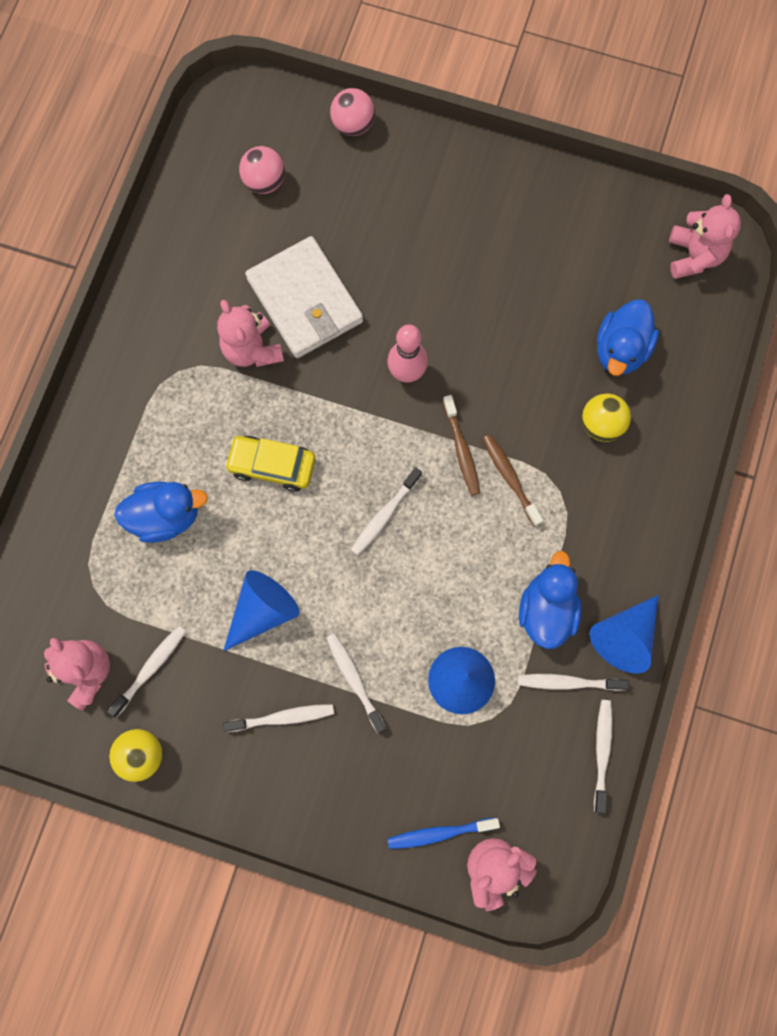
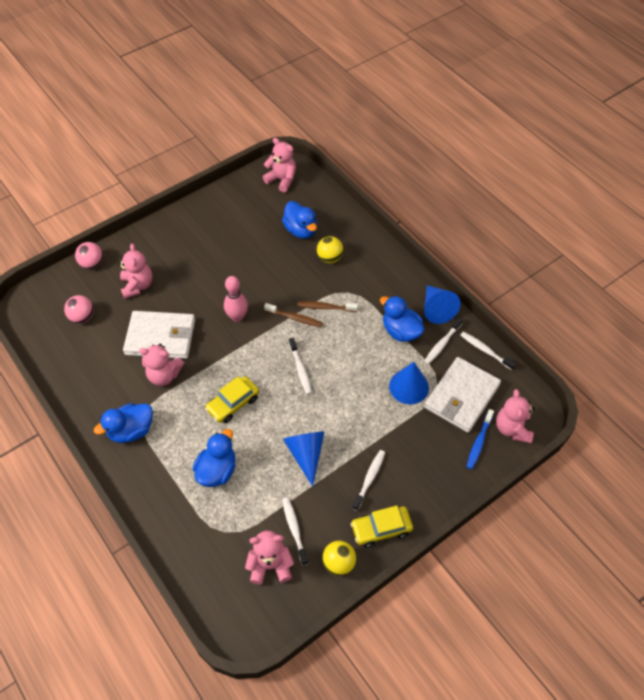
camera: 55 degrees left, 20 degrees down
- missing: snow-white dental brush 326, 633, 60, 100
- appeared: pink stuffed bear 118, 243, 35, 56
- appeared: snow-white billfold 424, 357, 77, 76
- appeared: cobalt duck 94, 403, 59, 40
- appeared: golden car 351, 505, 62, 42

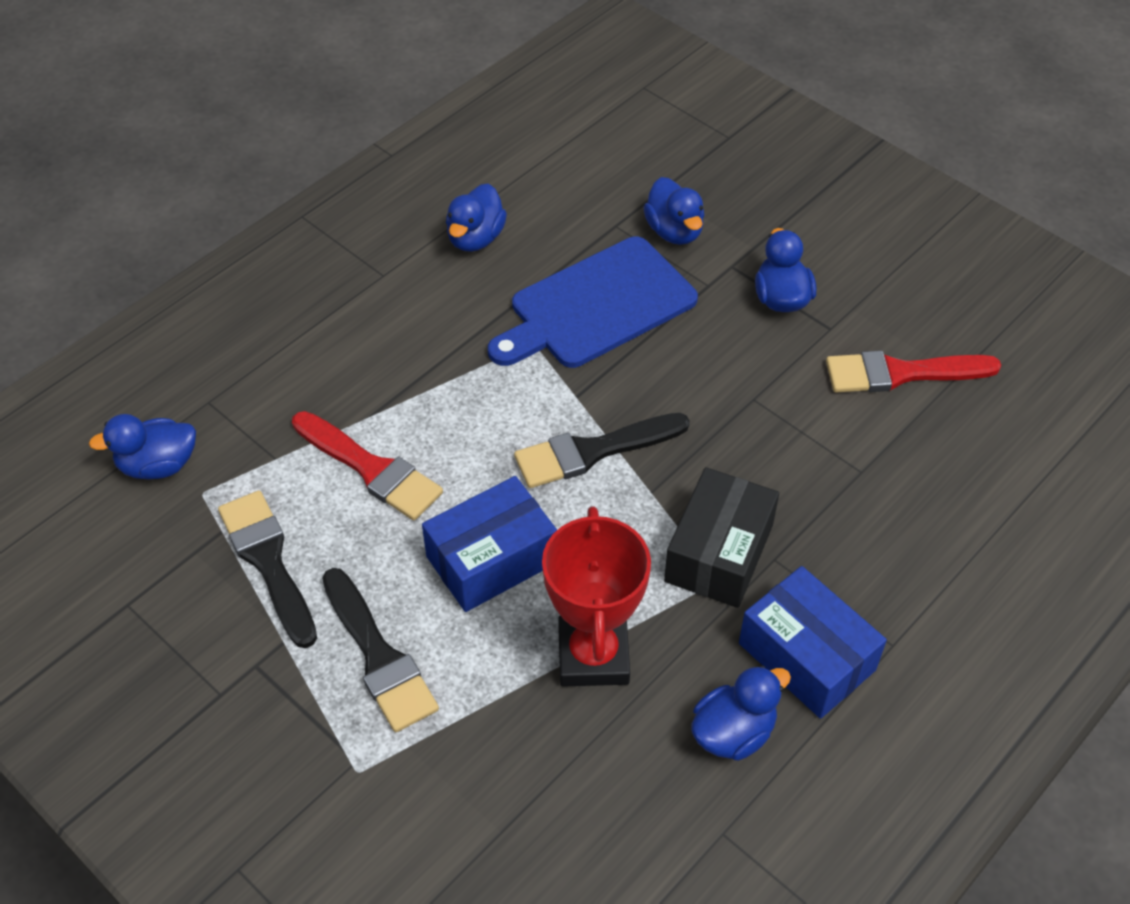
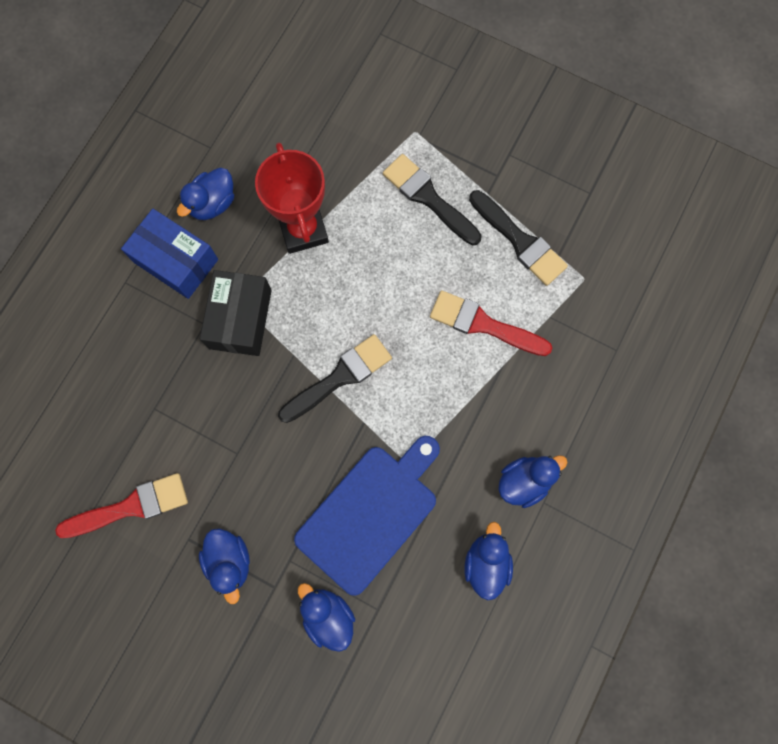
camera: 165 degrees right, 25 degrees up
- relocated: cobalt duck 89, 414, 107, 66 to 498, 455, 70, 53
- missing: cobalt package 422, 476, 135, 136

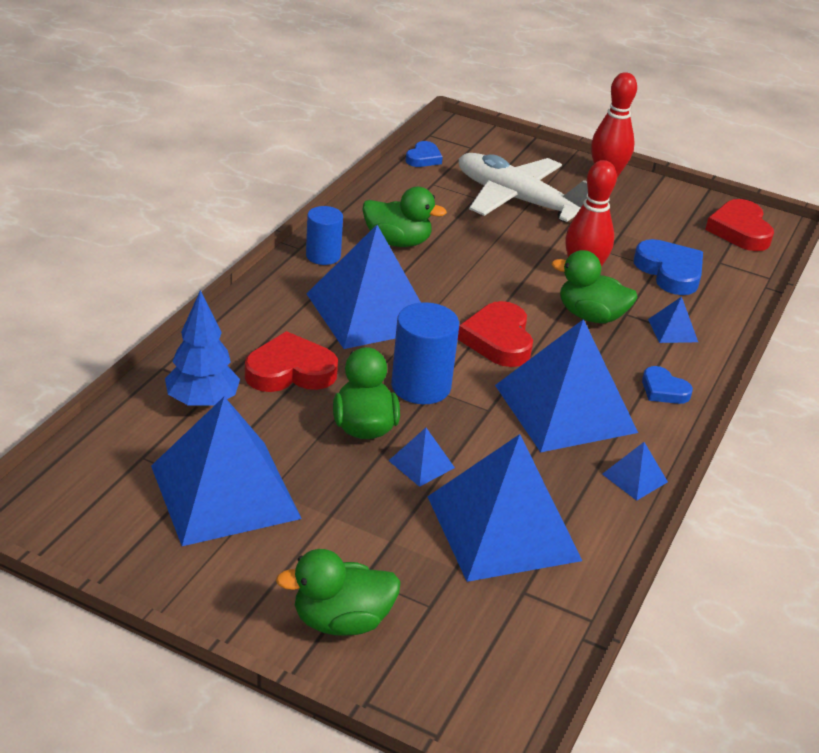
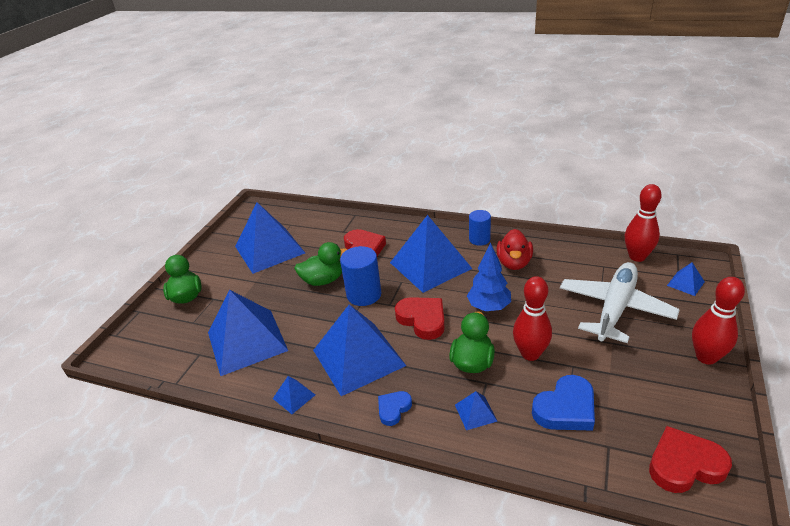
camera: 90 degrees right, 0 degrees up
- exchanged: cobalt love heart 406, 141, 37, 26 to red skittle 625, 184, 37, 78
- colour: leaf-green duck 363, 187, 84, 60 to red duck 496, 229, 37, 41
- relocated: cobalt toy tree 165, 290, 75, 118 to 467, 242, 44, 69
- spun: red love heart 458, 301, 75, 66 = 395, 297, 50, 43 60 degrees clockwise
- relocated: cobalt solid pyramid 388, 428, 67, 59 to 667, 262, 38, 34

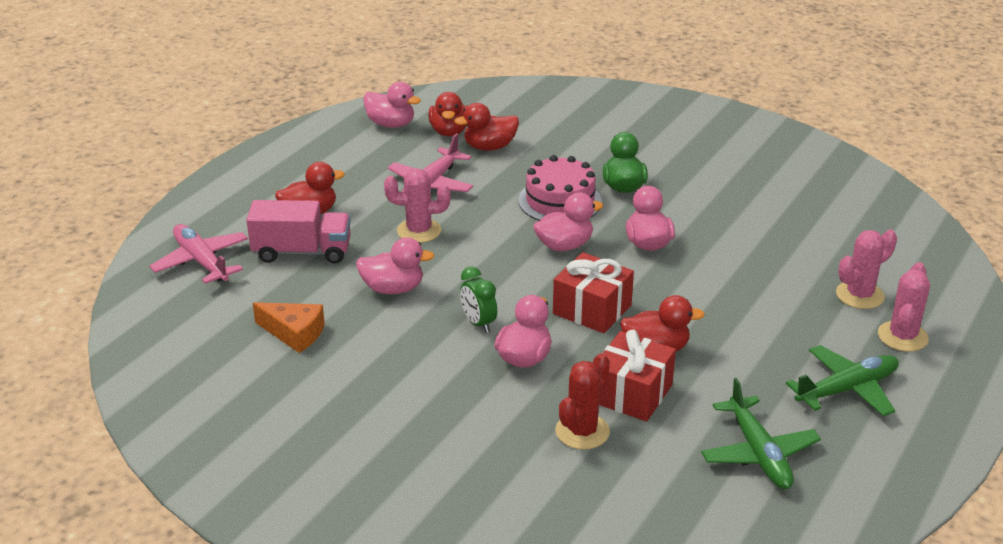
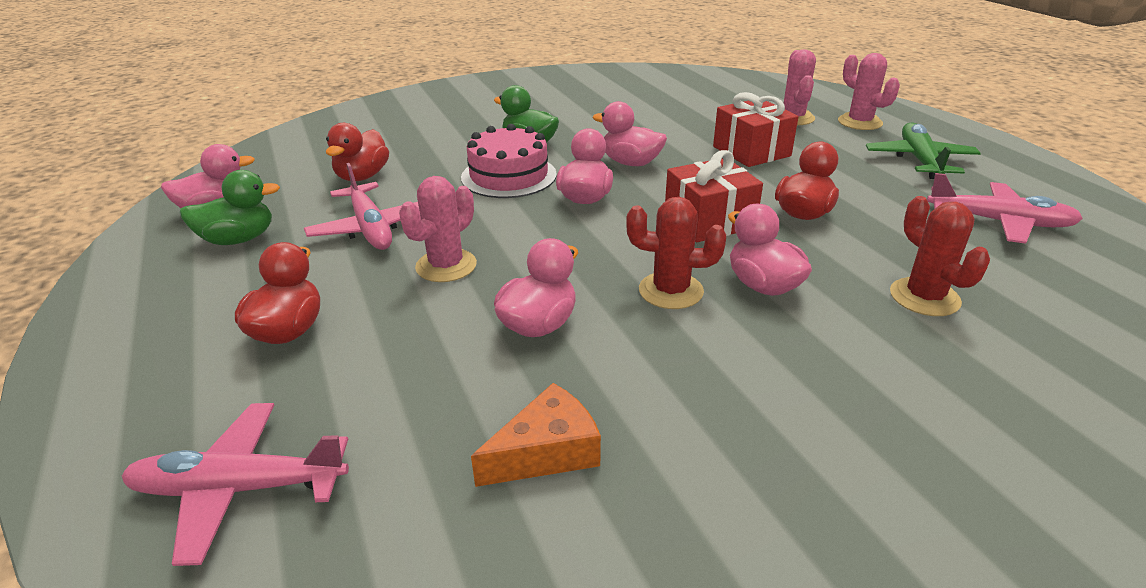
camera: 55 degrees left, 0 degrees up
- missing: red duck 428, 92, 40, 44
- missing: pink lorry 247, 200, 104, 64
- exchanged: leaf-green bedside clock 460, 267, 37, 66 to red prickly plant 626, 197, 100, 112
- relocated: red wrapped gift 599, 330, 77, 92 to 713, 92, 86, 75
- colour: leaf-green plane 701, 378, 120, 111 to pink plane 927, 173, 156, 71
- appeared: leaf-green duck 180, 170, 100, 75

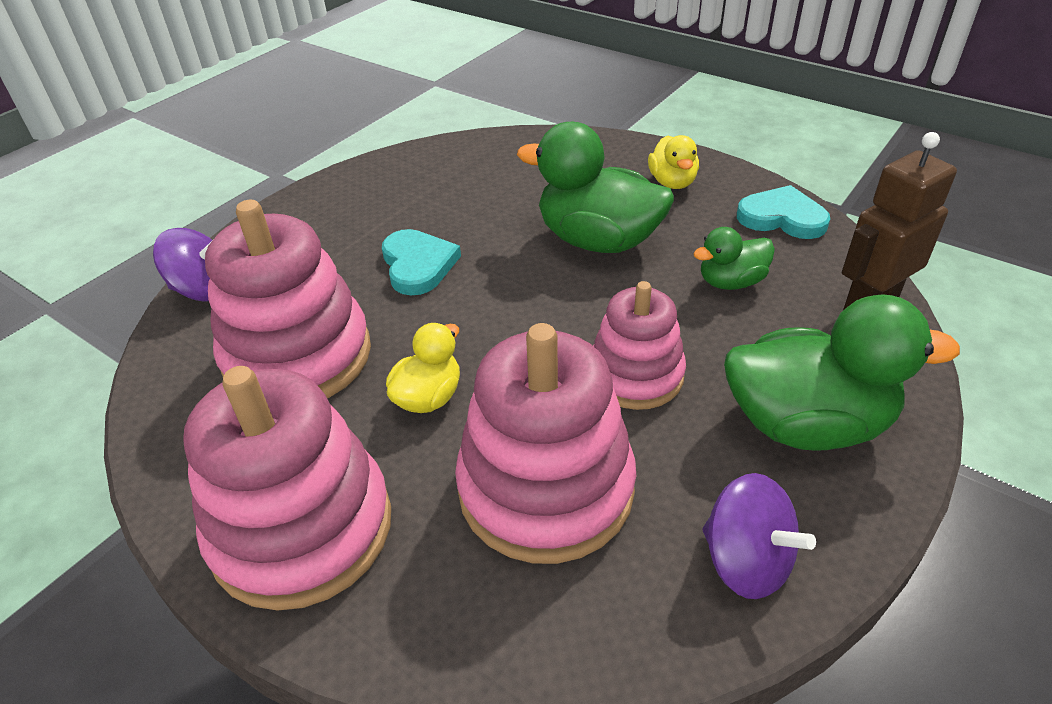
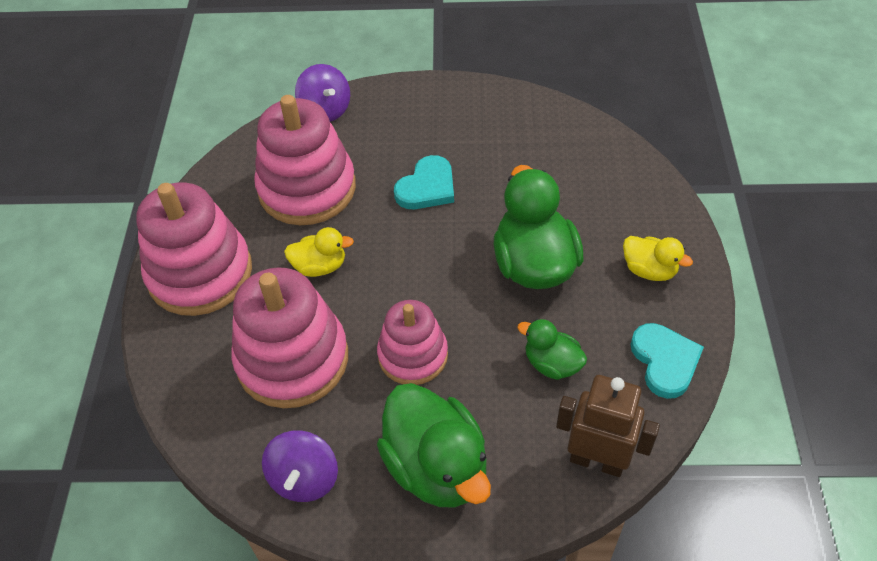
camera: 55 degrees right, 10 degrees up
- spun: golden duck 648, 135, 51, 54 = 623, 236, 70, 45 105 degrees counterclockwise

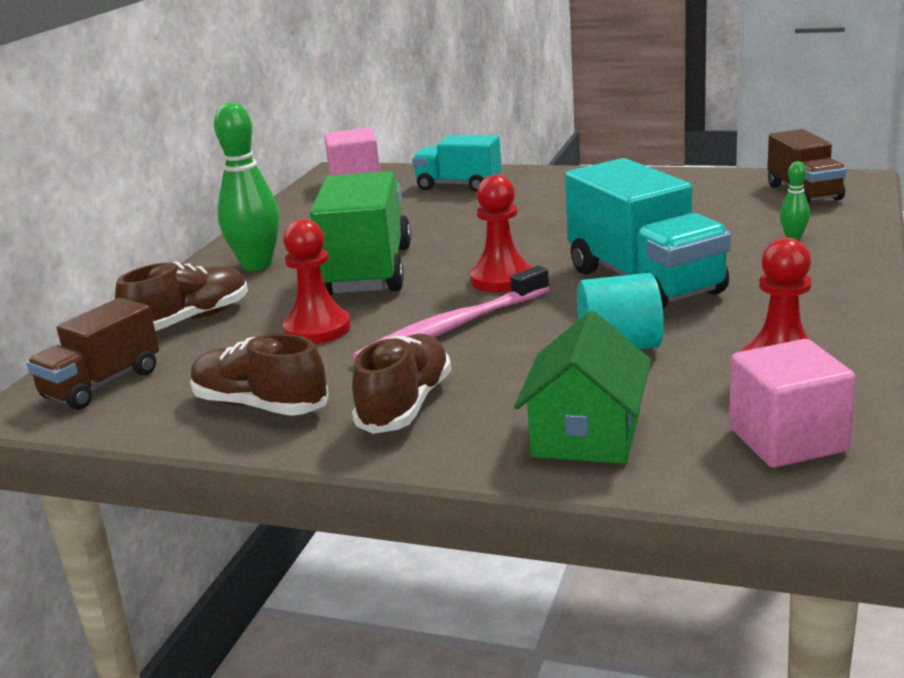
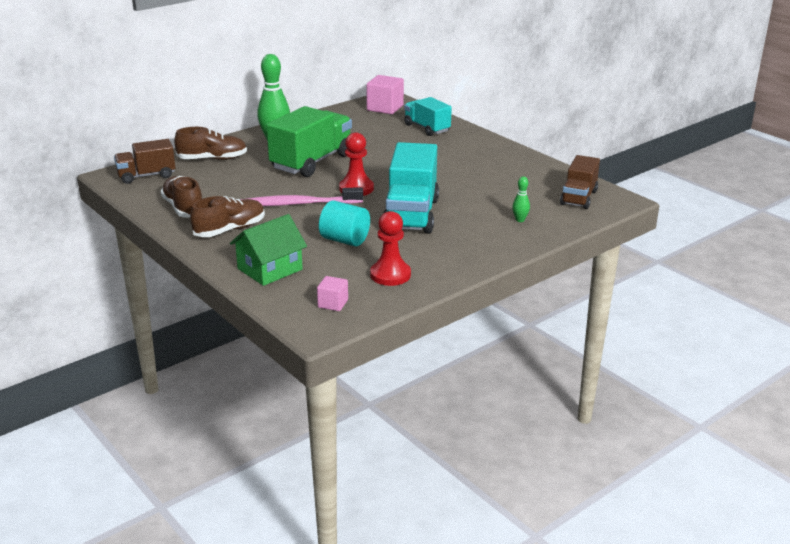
camera: 30 degrees right, 5 degrees up
- missing: red chess pawn 283, 219, 68, 125
- size: pink cube 729, 339, 127, 129 = 317, 276, 31, 35 x0.57

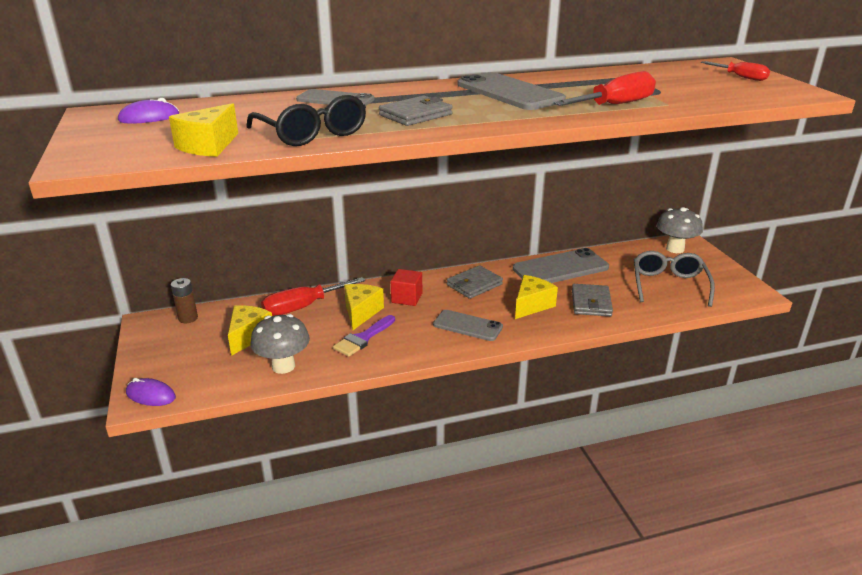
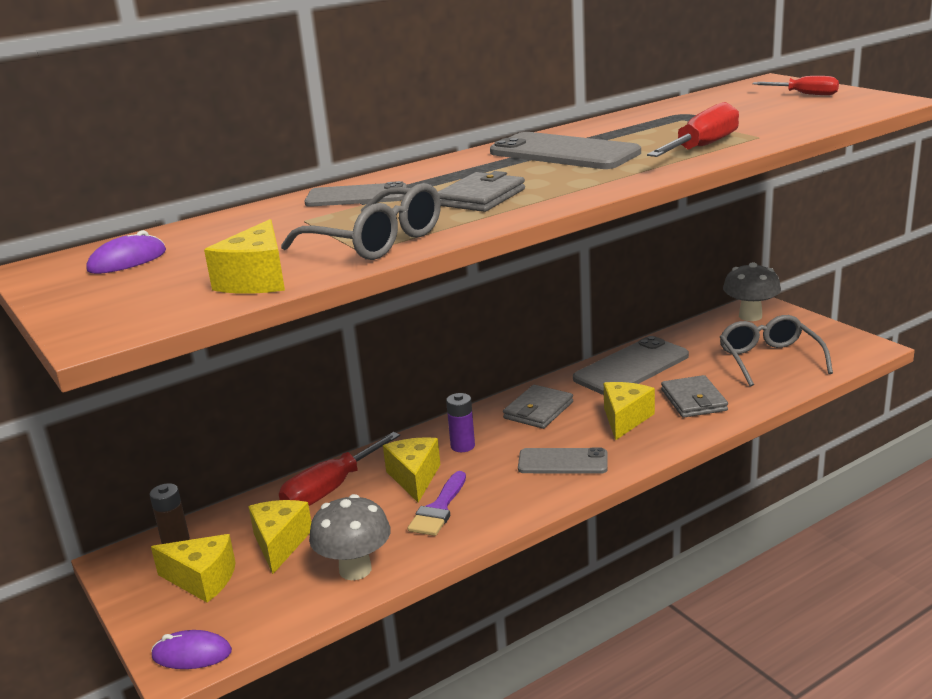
camera: 15 degrees left, 5 degrees down
- colour: ebony spectacles 246, 95, 120, 51 to grey spectacles 281, 183, 160, 77
- exchanged: red cube 391, 269, 31, 37 to royal purple power cell 446, 393, 29, 59
- appeared: golden cheese wedge 151, 534, 85, 68

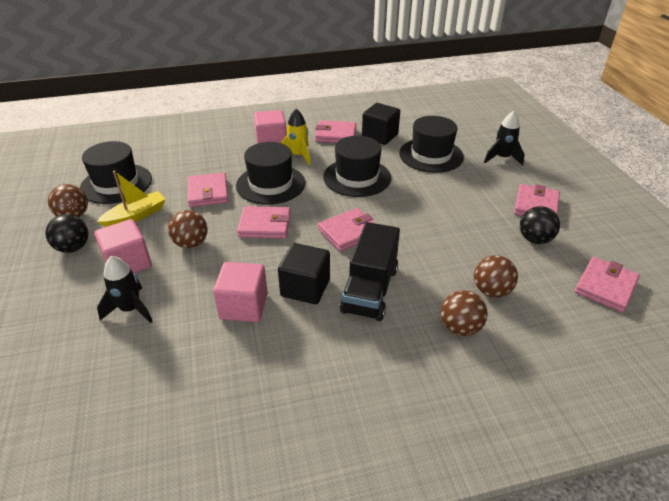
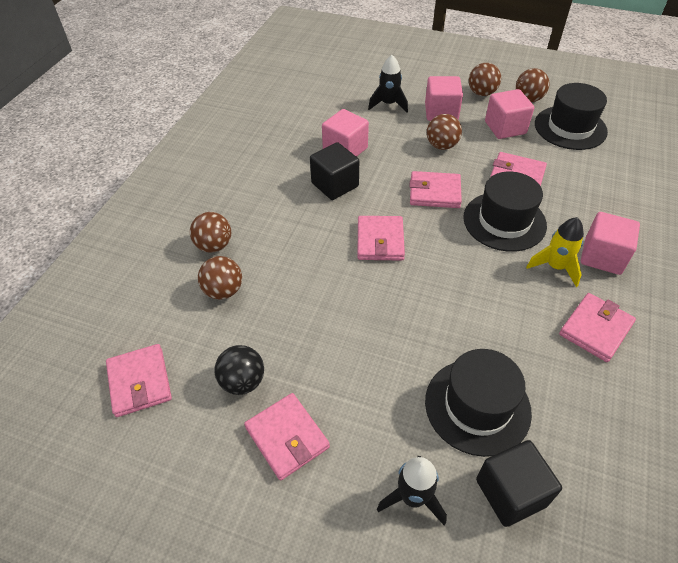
camera: 125 degrees right, 10 degrees up
- relocated: ebony cube 362, 103, 38, 42 to 476, 440, 86, 87
- missing: ebony top hat 323, 136, 68, 61
- exchanged: golden sailboat 97, 170, 69, 57 to pink cube 485, 89, 49, 50
- spun: pink billfold 237, 206, 54, 33 = 409, 171, 53, 37 60 degrees clockwise
- colour: ebony play ball 45, 214, 44, 39 to dark brown play ball 469, 63, 32, 33
- missing: ebony lorry 340, 222, 60, 99

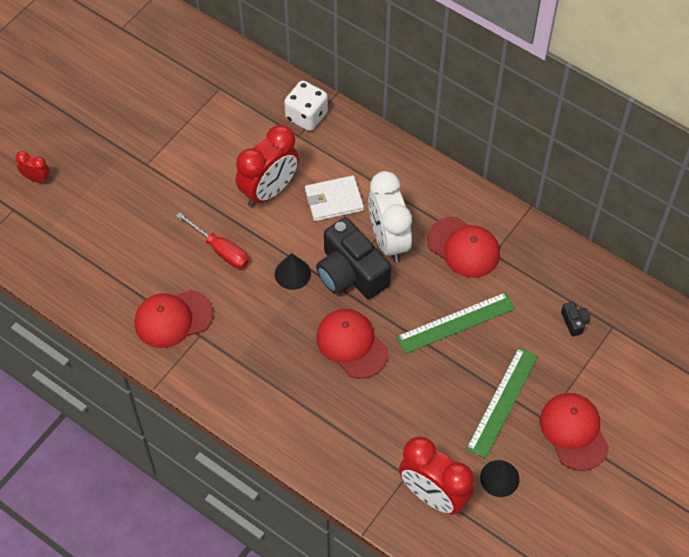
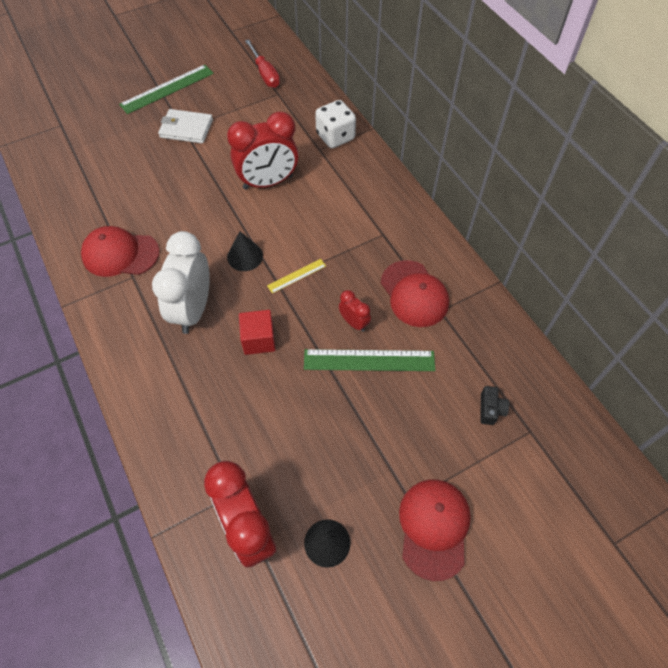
camera: 25 degrees right, 0 degrees up
- relocated: red bedside clock 15, 151, 35, 32 to 339, 290, 32, 42
- relocated: snow-white bedside clock 368, 171, 44, 92 to 152, 231, 58, 103
- relocated: snow-white billfold 305, 175, 59, 46 to 158, 109, 55, 34
- relocated: red screwdriver 176, 212, 73, 57 to 245, 39, 35, 49
- exchanged: ebony photo camera 316, 217, 75, 82 to golden straightedge 267, 259, 59, 35
- exchanged: red peaked cap 316, 309, 72, 70 to red cube 239, 310, 37, 45
- relocated: leaf-green straightedge 466, 347, 72, 112 to 119, 65, 95, 49

